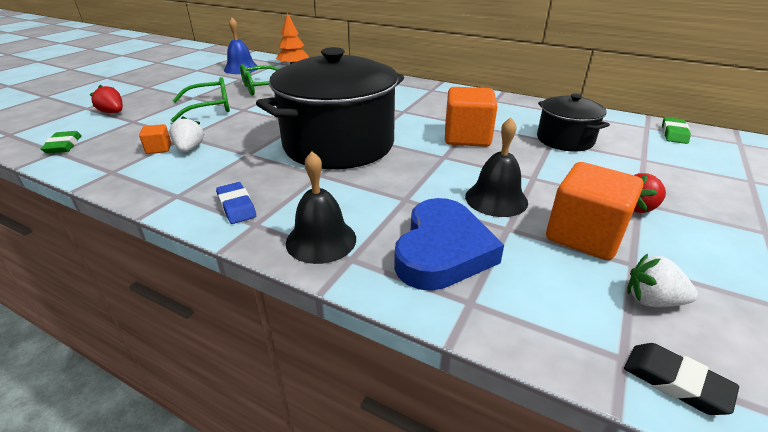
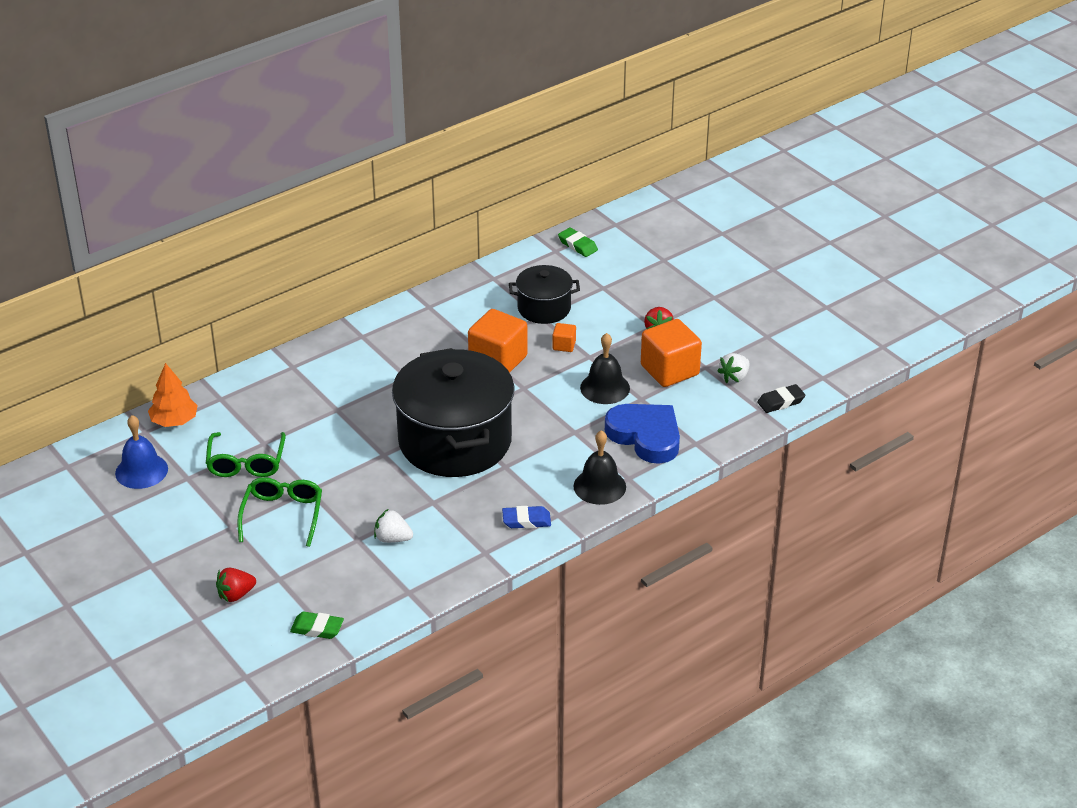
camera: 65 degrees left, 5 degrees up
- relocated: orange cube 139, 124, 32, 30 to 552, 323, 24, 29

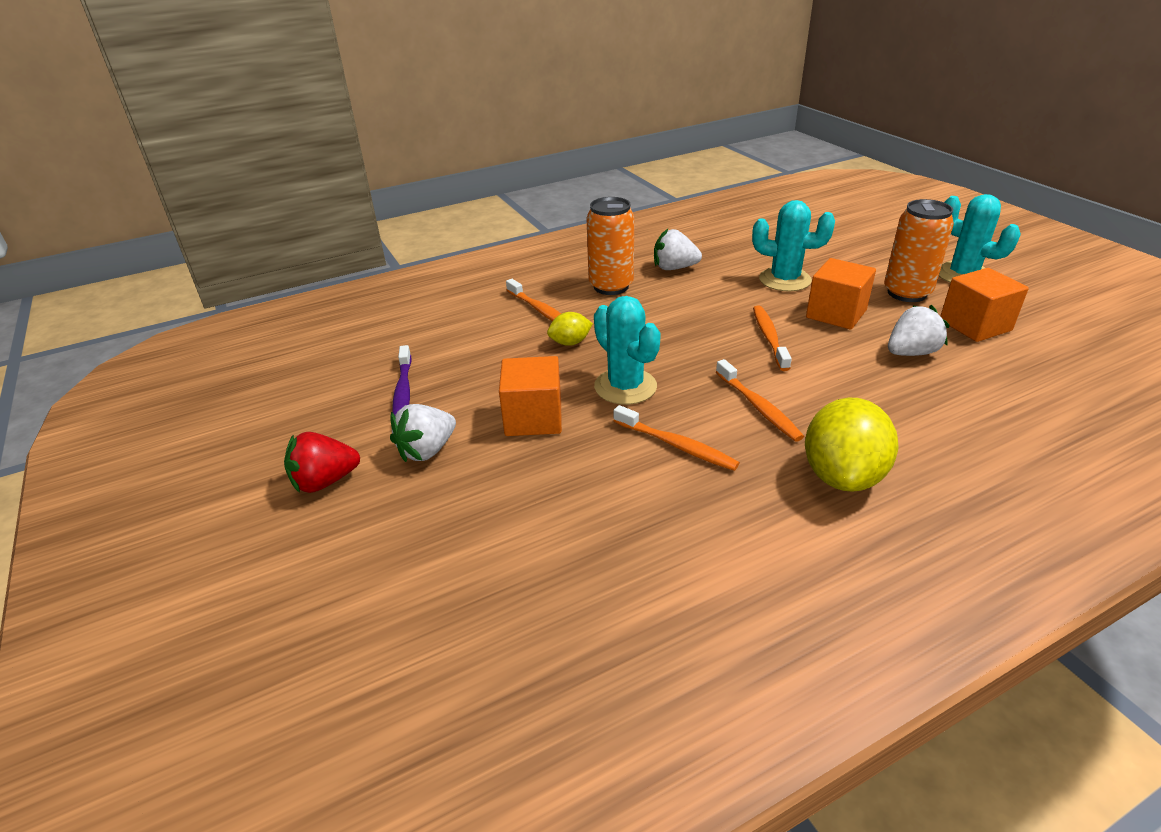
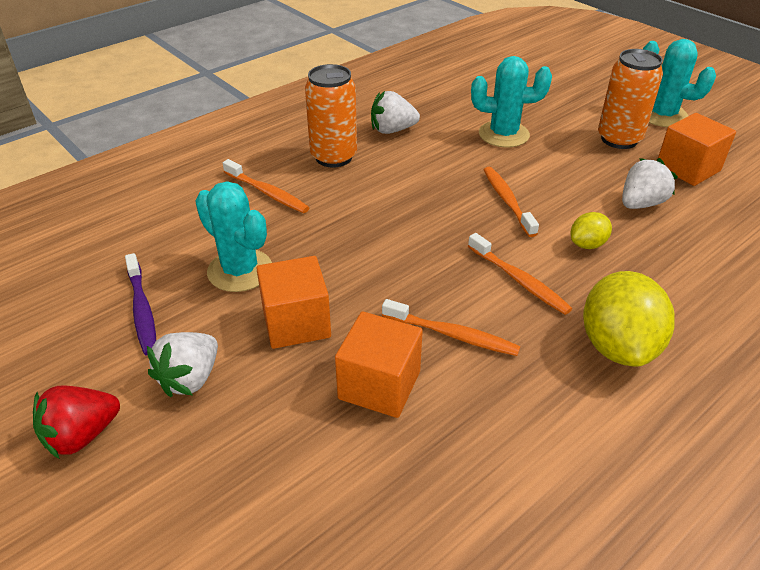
camera: 15 degrees left, 5 degrees up
- relocated: orange cube 806, 258, 70, 72 to 335, 312, 88, 106
- relocated: aqua prickly plant 594, 296, 67, 109 to 195, 181, 77, 111
- relocated: golden toy lemon 547, 312, 46, 34 to 571, 212, 41, 37

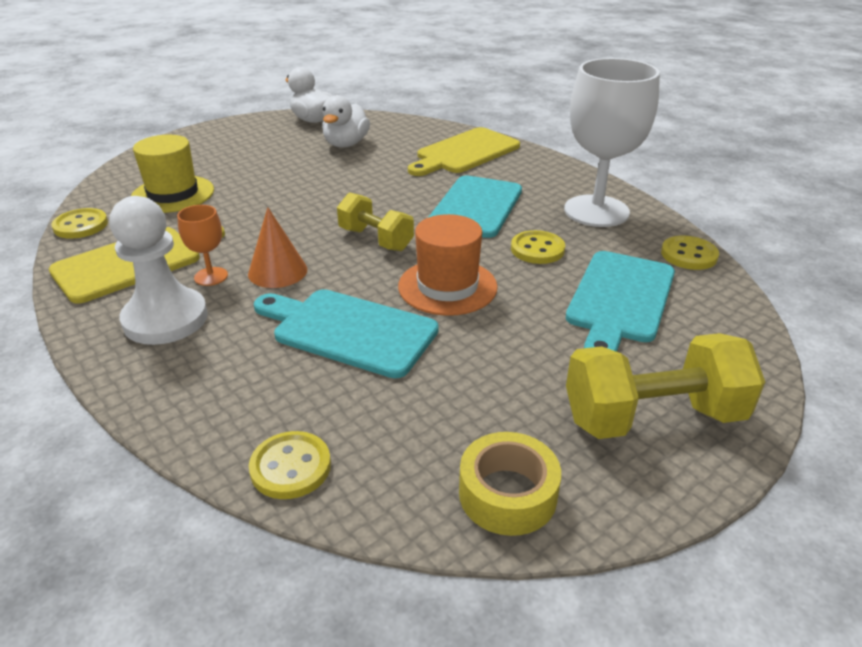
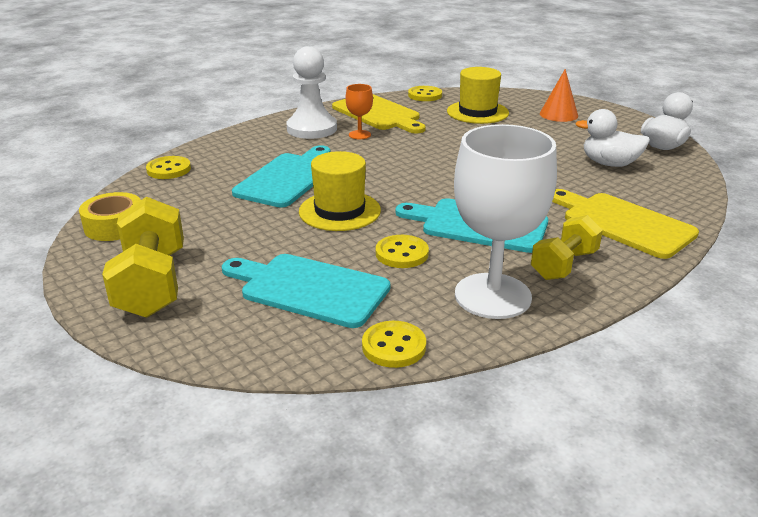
camera: 90 degrees right, 5 degrees down
- relocated: golden dumbbell 337, 192, 77, 59 to 531, 215, 72, 65
- relocated: orange cone shape 248, 207, 59, 81 to 540, 69, 38, 53
- colour: orange top hat 398, 214, 100, 102 to golden top hat 299, 151, 82, 80

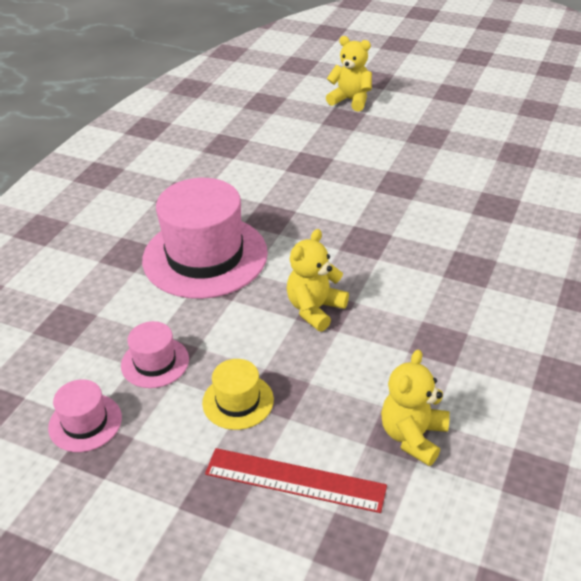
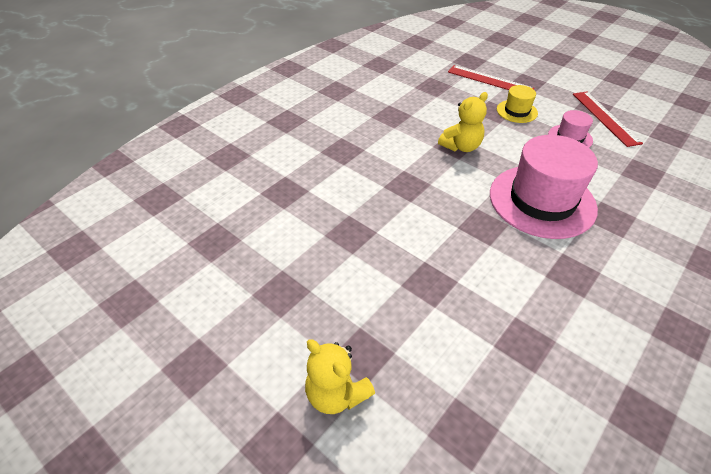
camera: 165 degrees left, 5 degrees up
- missing: golden stuffed bear 381, 350, 69, 116
- exchanged: pink top hat 48, 379, 74, 73 to red straightedge 573, 92, 70, 55

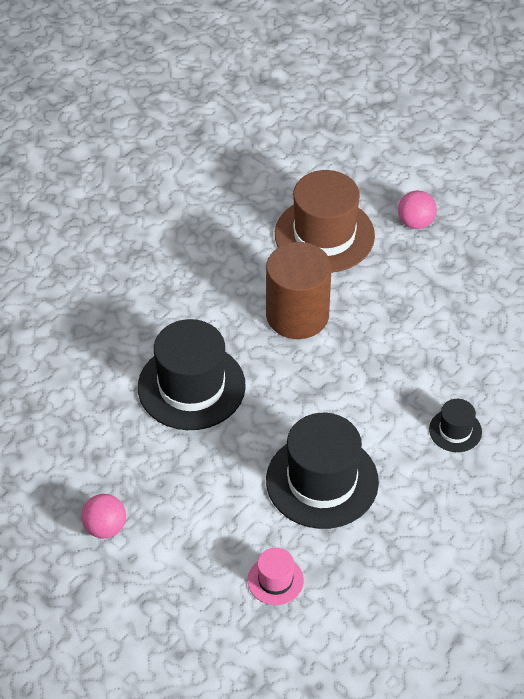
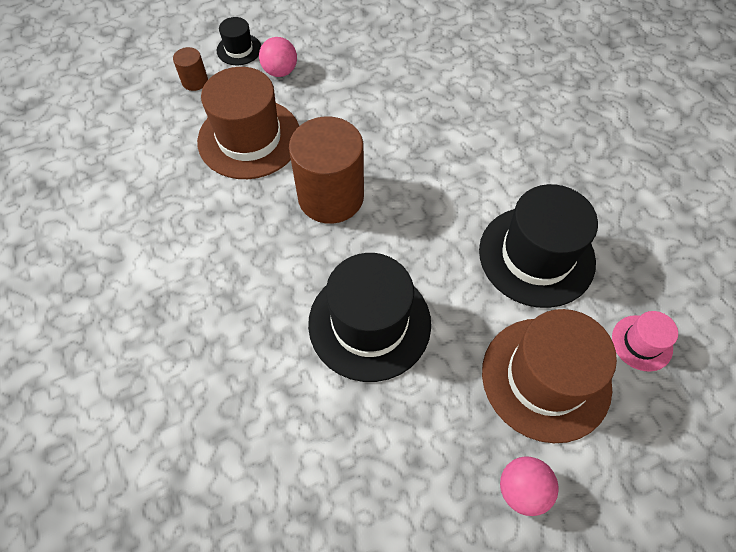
camera: 65 degrees left, 10 degrees up
- relocated: ebony top hat 429, 399, 53, 53 to 217, 17, 44, 48
- appeared: dark brown solid cylinder 173, 47, 35, 44
- appeared: dark brown top hat 482, 309, 135, 134

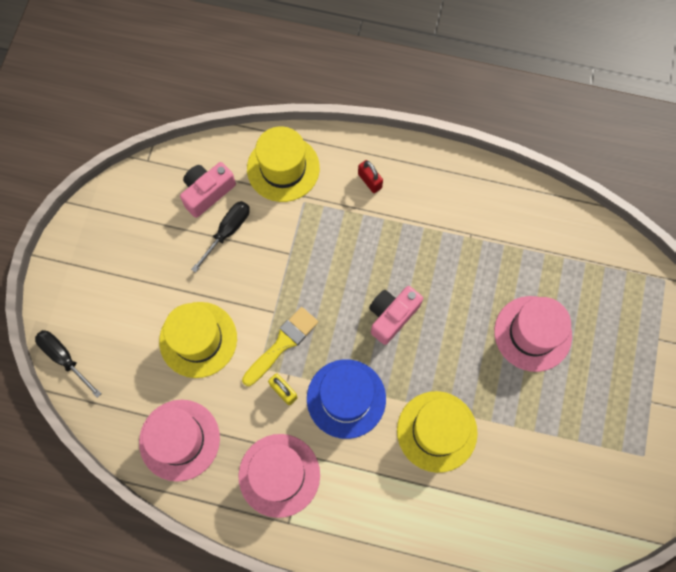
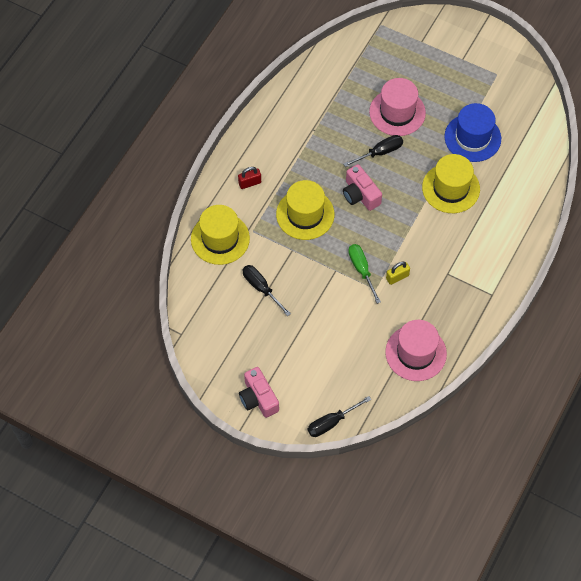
camera: 75 degrees left, 10 degrees down
- relocated: pink photo camera 180, 162, 56, 56 to 239, 367, 40, 51
- relocated: golden top hat 159, 302, 78, 76 to 276, 180, 59, 60
- exchanged: golden paintbrush 242, 307, 76, 79 to leaf-green screwdriver 348, 244, 33, 60
- relocated: cobalt top hat 307, 359, 79, 80 to 444, 103, 57, 59
- missing: pink top hat 239, 434, 81, 84
- appeared: ebony screwdriver 344, 135, 59, 32

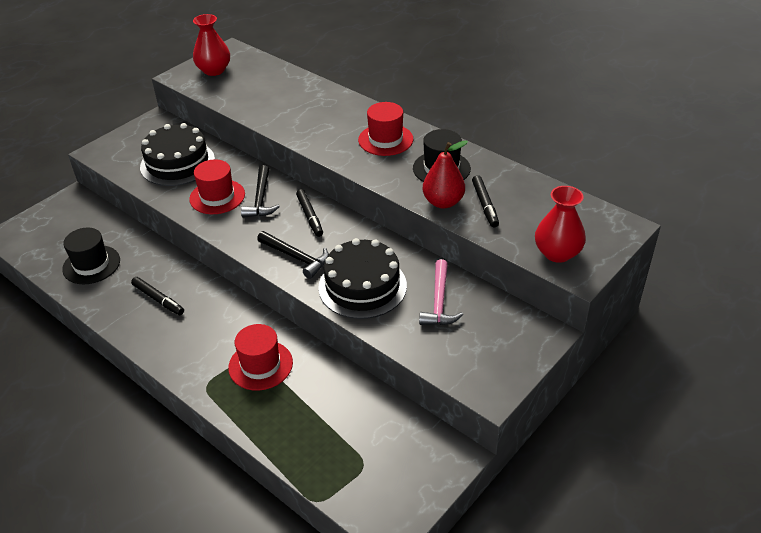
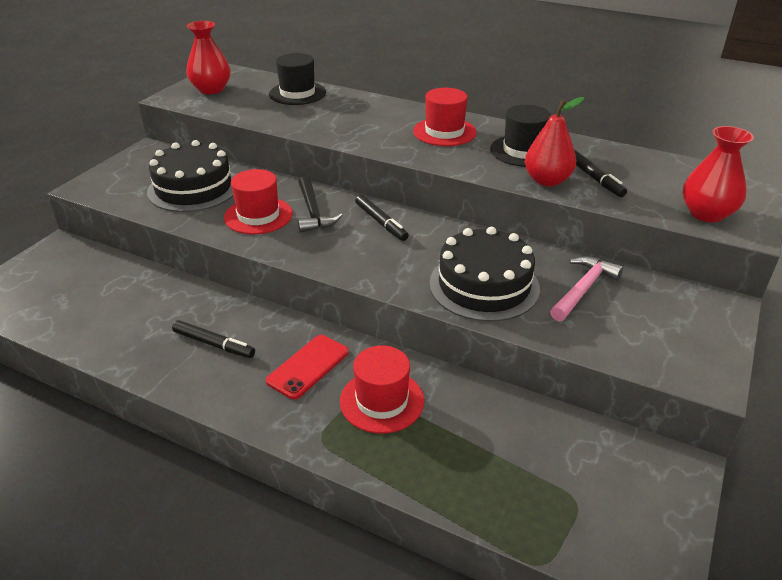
camera: 15 degrees left, 5 degrees down
- relocated: ebony top hat 62, 228, 58, 56 to 269, 53, 57, 52
- missing: ebony carpenter's hammer 257, 231, 72, 48
- spun: pink carpenter's hammer 419, 259, 44, 66 = 550, 256, 73, 65 135 degrees counterclockwise
- appeared: red phone 266, 335, 83, 65

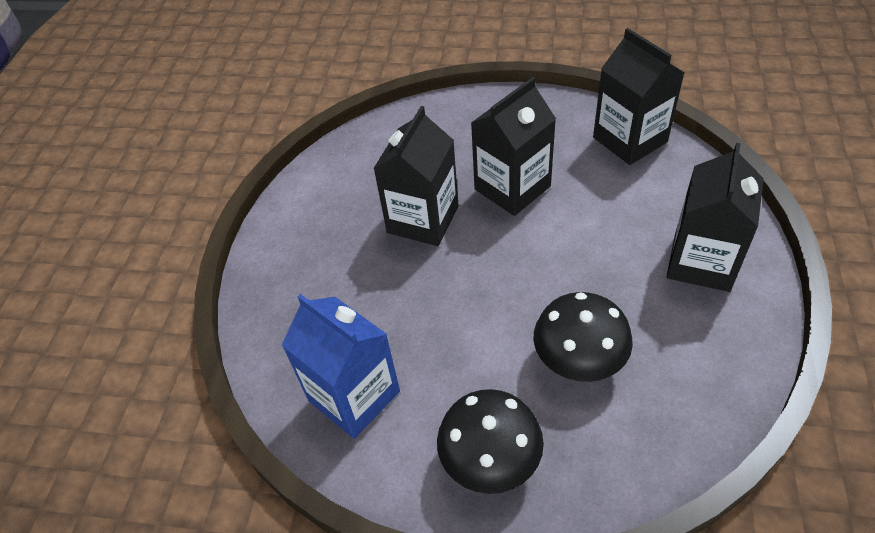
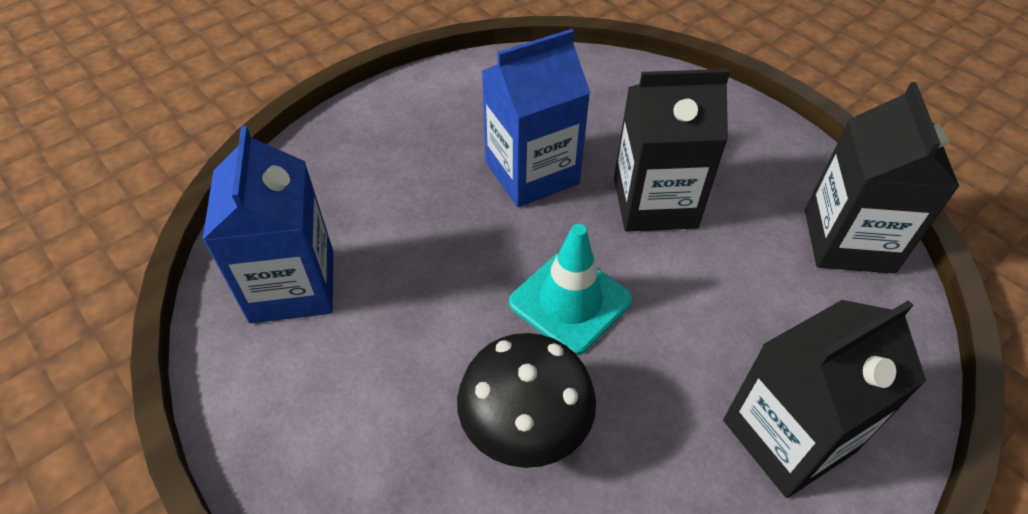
camera: 35 degrees right, 0 degrees up
- colour: ebony milk carton 373, 106, 86, 140 to cobalt milk carton 481, 29, 109, 178
- missing: ebony fungus 437, 389, 107, 105
- appeared: aqua road cone 509, 224, 123, 131

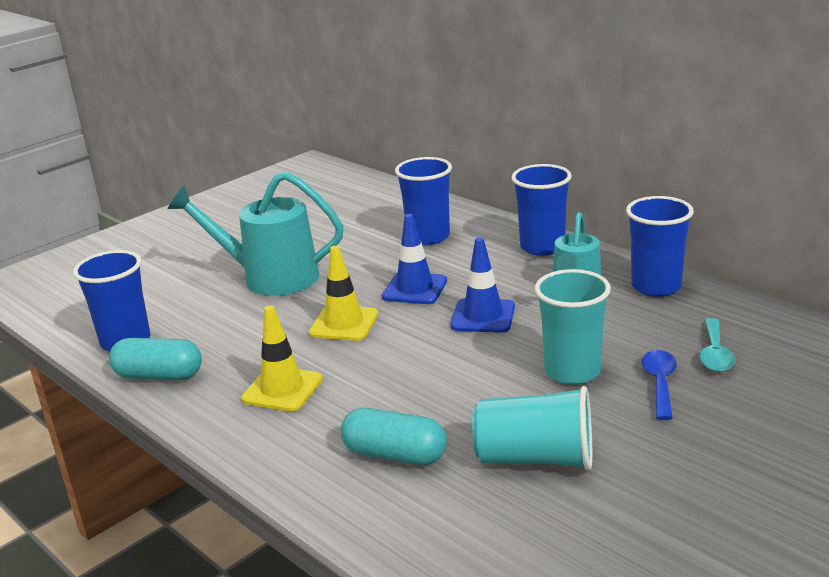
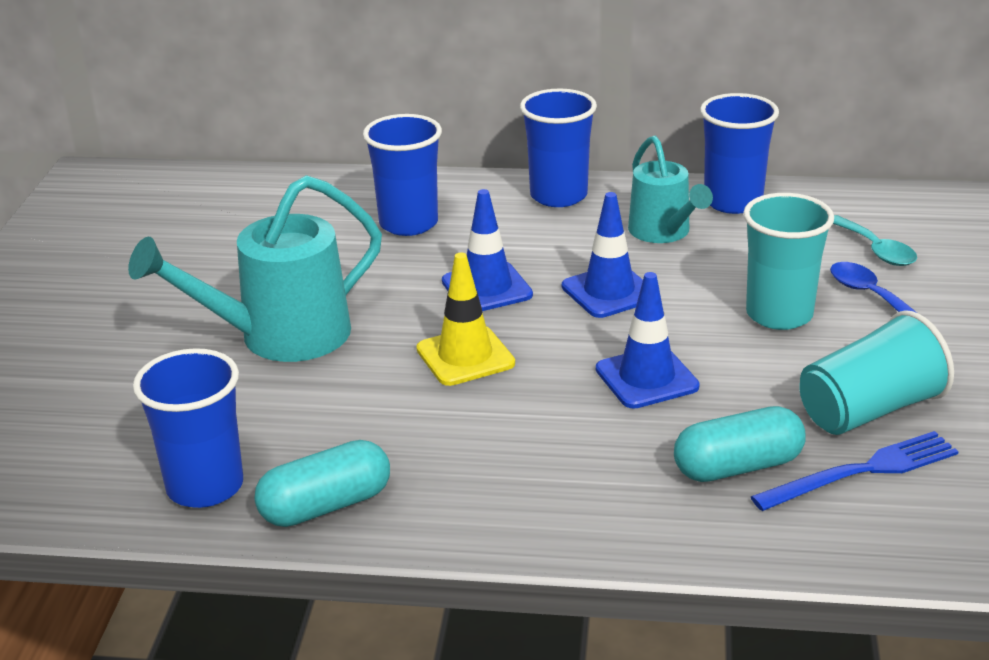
camera: 40 degrees left, 5 degrees up
- missing: golden road cone 241, 305, 82, 106
- appeared: cobalt road cone 596, 272, 104, 137
- appeared: cobalt fork 751, 431, 208, 80

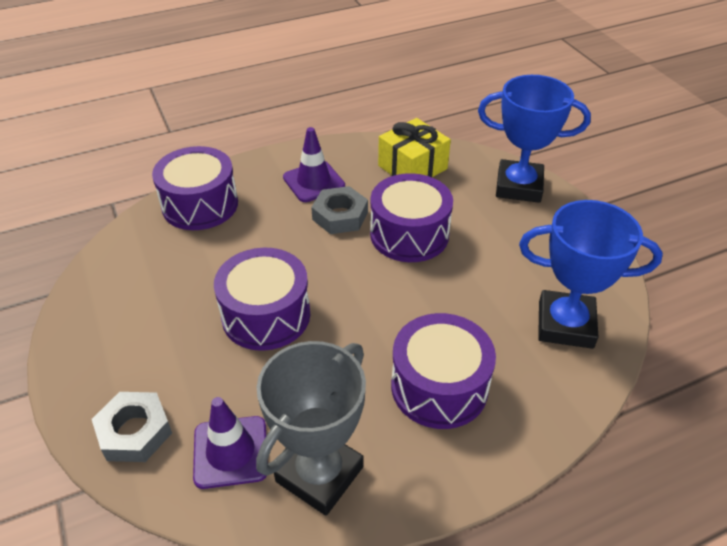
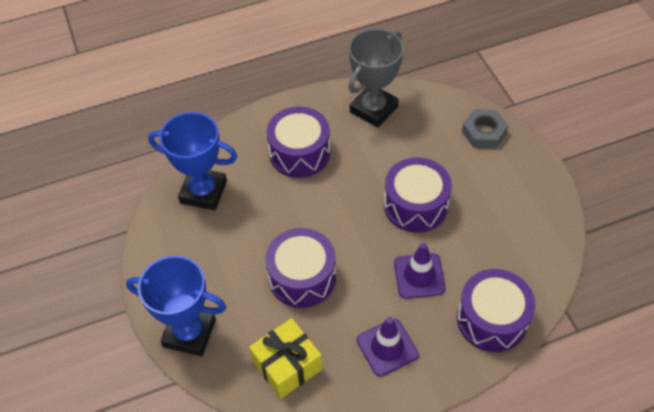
camera: 175 degrees left, 10 degrees up
- missing: grey nut 311, 186, 57, 48
- relocated: royal purple road cone 193, 397, 75, 92 to 394, 243, 52, 55

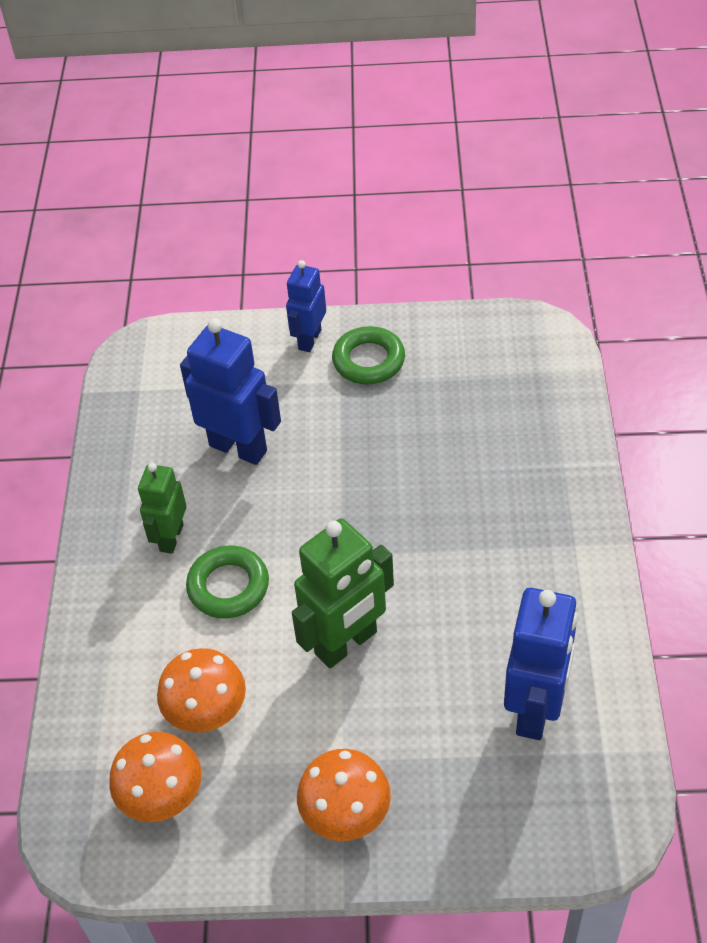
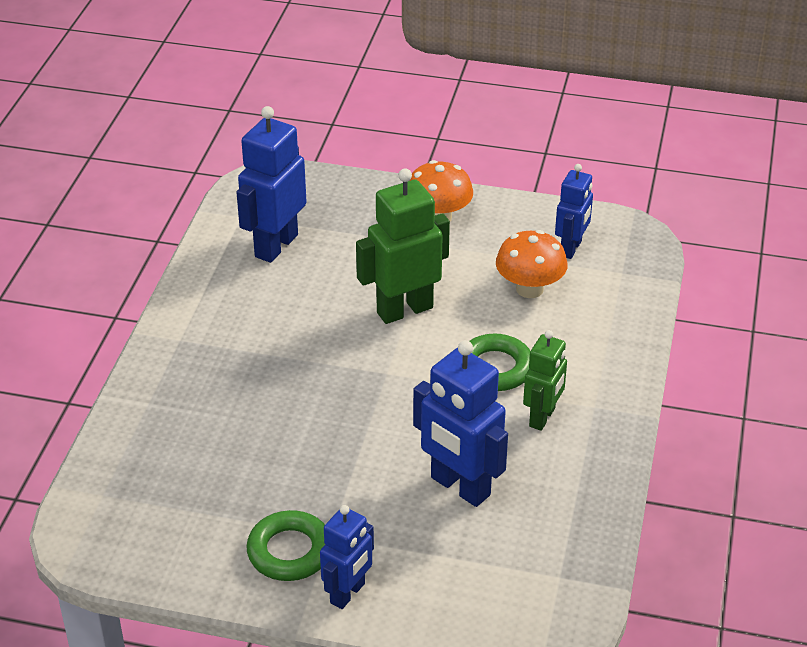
camera: 170 degrees left, 10 degrees down
- exchanged: orange fungus 109, 732, 93, 90 to cobalt robot 555, 164, 38, 95

